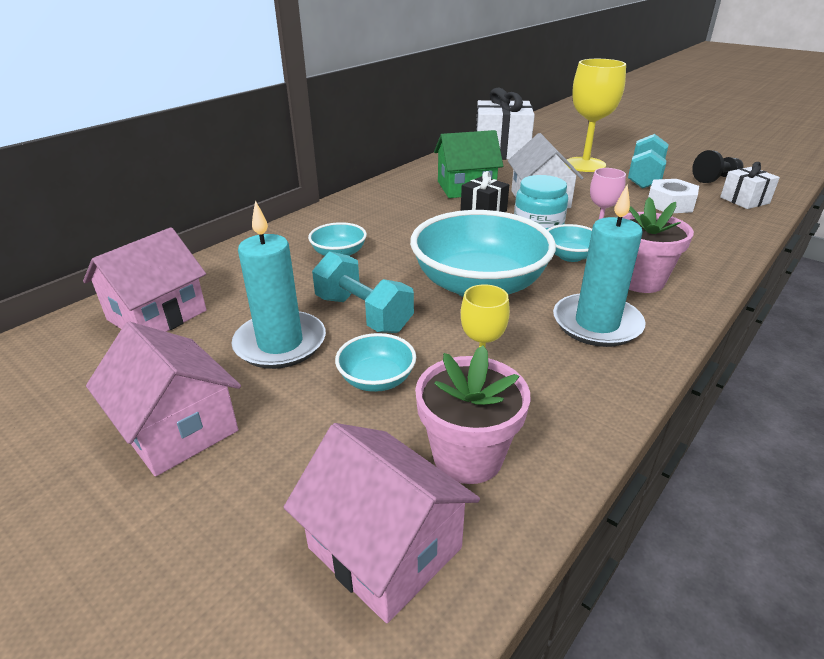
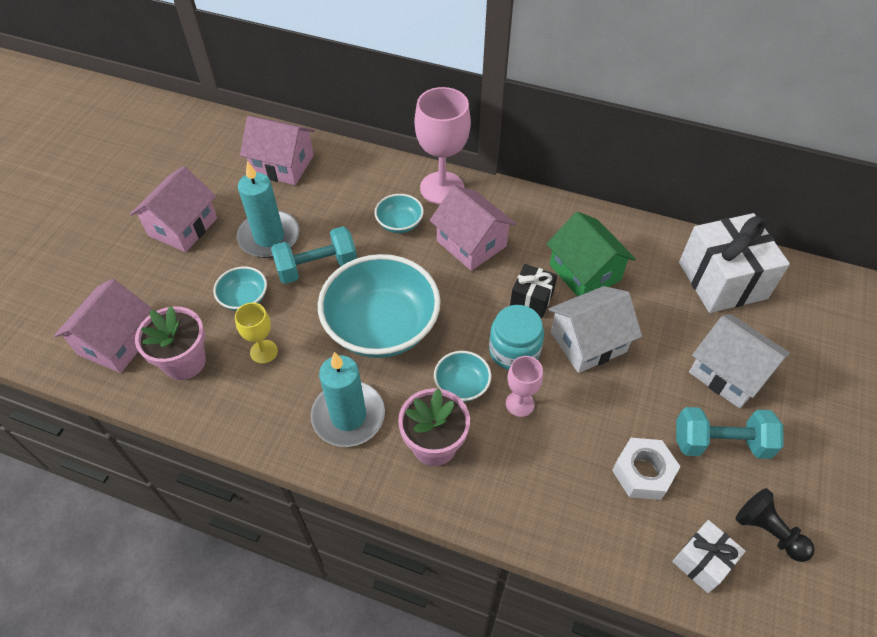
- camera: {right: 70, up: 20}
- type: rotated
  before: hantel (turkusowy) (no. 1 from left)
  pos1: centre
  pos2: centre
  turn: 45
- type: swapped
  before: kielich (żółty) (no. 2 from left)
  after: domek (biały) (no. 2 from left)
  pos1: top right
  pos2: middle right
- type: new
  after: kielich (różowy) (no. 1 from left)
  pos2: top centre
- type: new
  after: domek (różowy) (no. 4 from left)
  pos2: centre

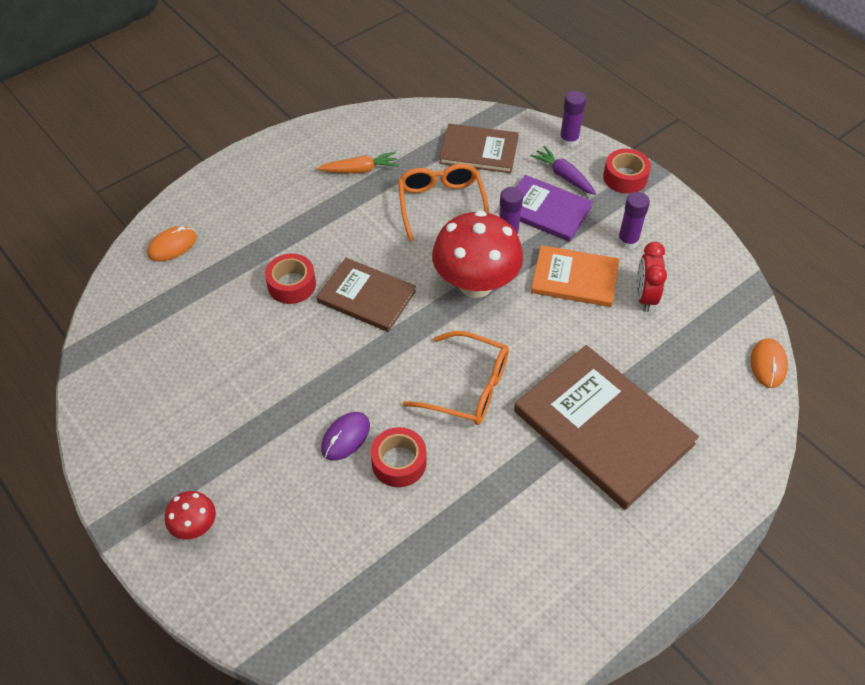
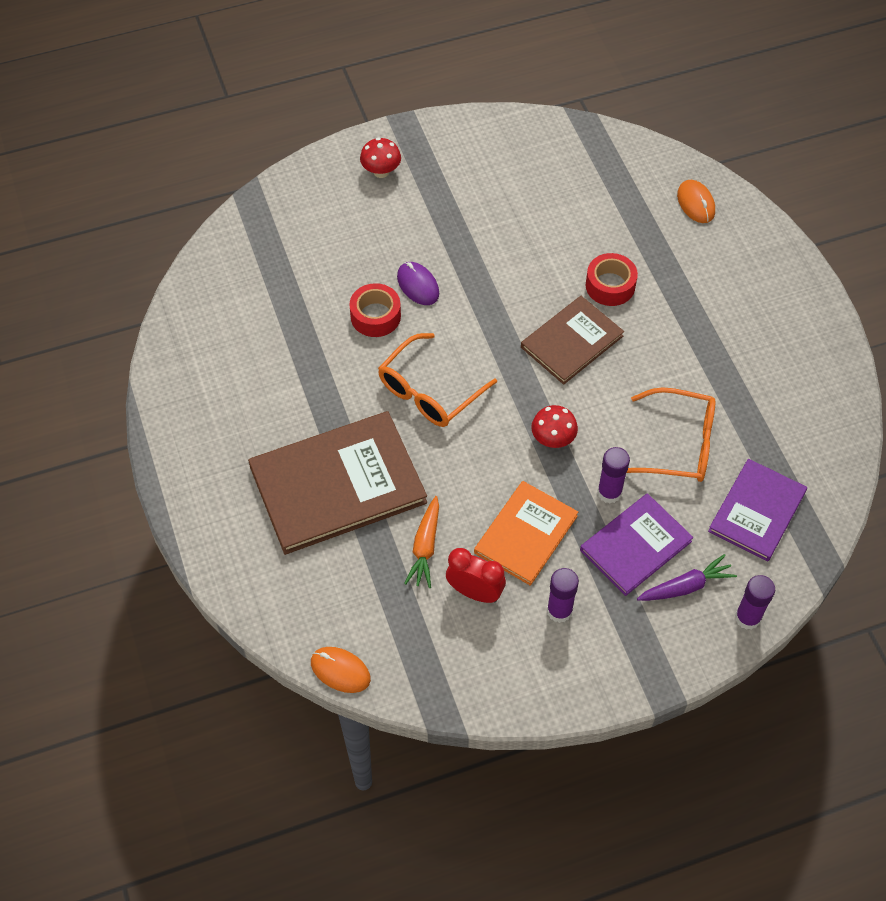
- camera: {right: 110, up: 5}
- type: shifted
  before: marchewka (pomarańczowy)
  pos1: top centre
  pos2: centre
- type: scaled
  before: grzyb (czerwony) (no. 2 from left)
  pos1: centre
  pos2: centre
  scale: 0.47
- type: repainted
  before: książka (brązowy) (no. 2 from left)
  after: książka (fioletowy) (no. 2 from left)
  pos1: top centre
  pos2: middle right
- type: gone
  before: taśma klejąca (czerwony) (no. 3 from left)
  pos1: top right

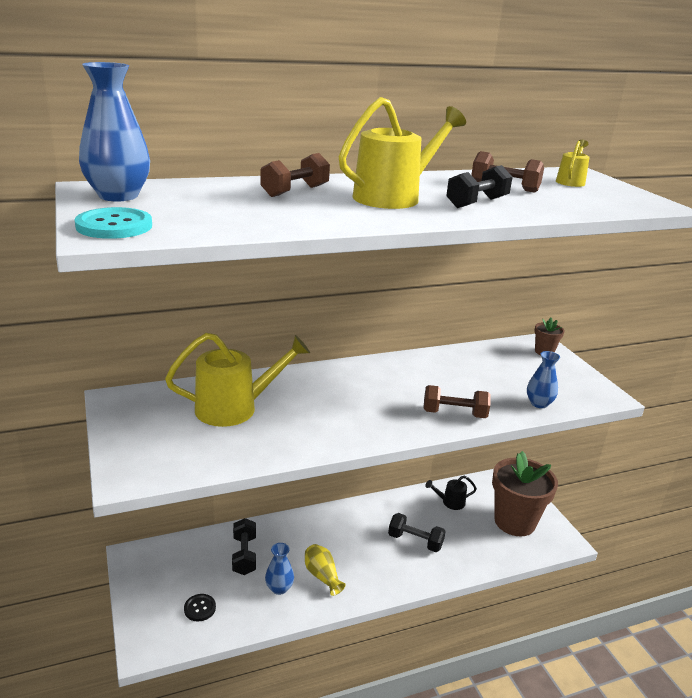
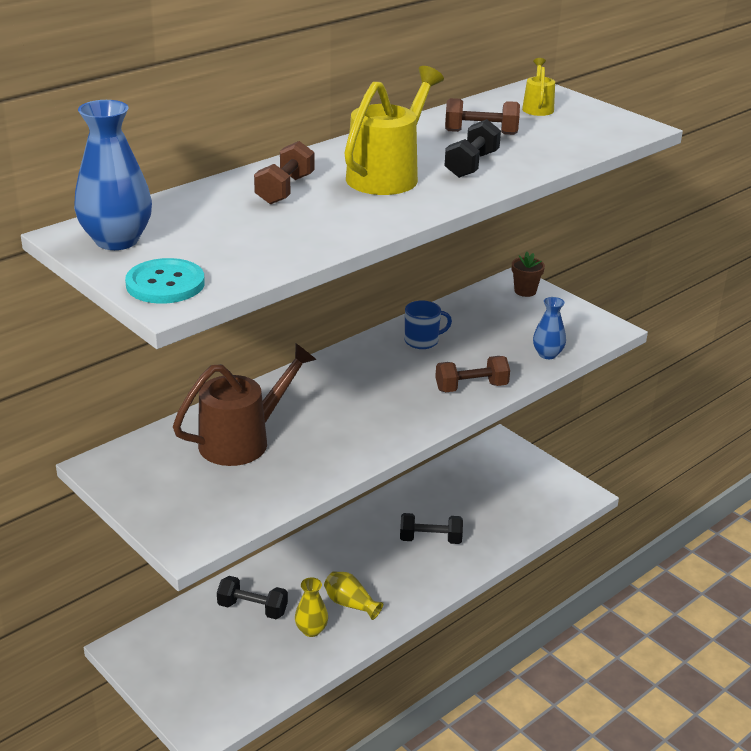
- camera: {right: -20, up: 5}
- type: repainted
  before: konewka (żółty) (no. 1 from left)
  after: konewka (brązowy)
  pos1: centre
  pos2: middle left
- type: gone
  before: guzik (czarny)
  pos1: bottom left
- type: rotated
  before: hantel (czarny) (no. 1 from left)
  pos1: bottom centre
  pos2: bottom centre
  turn: -45
- type: repainted
  before: wazon (niebieski) (no. 2 from left)
  after: wazon (żółty) (no. 1 from left)
  pos1: bottom centre
  pos2: bottom centre
- type: gone
  before: konewka (czarny)
  pos1: bottom centre
- type: gone
  before: doniczka (brązowy) (no. 1 from left)
  pos1: bottom right
- type: new
  after: kubek (niebieski)
  pos2: centre

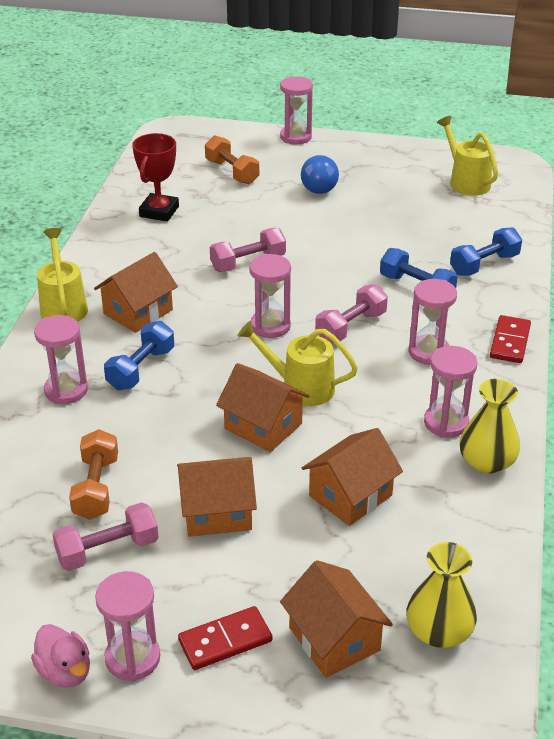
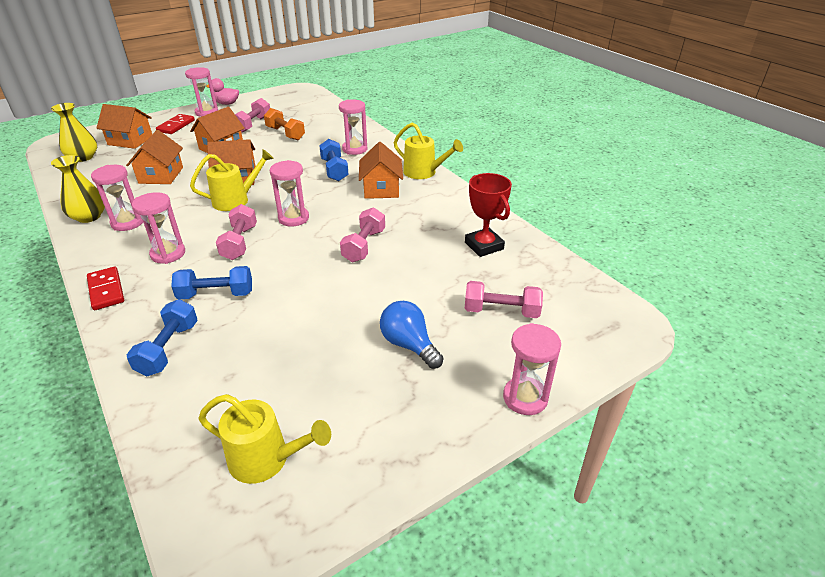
- camera: {right: 135, up: 0}
- type: repainted
  before: hantel (pomarańczowy) (no. 2 from left)
  after: hantel (różowy) (no. 4 from left)
  pos1: top centre
  pos2: centre

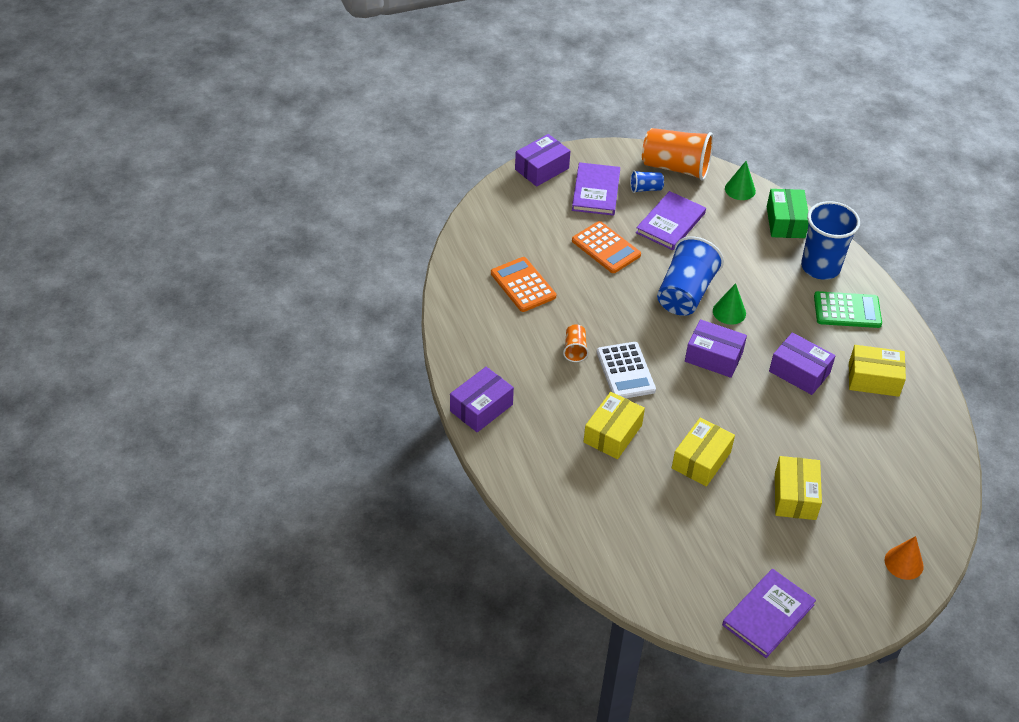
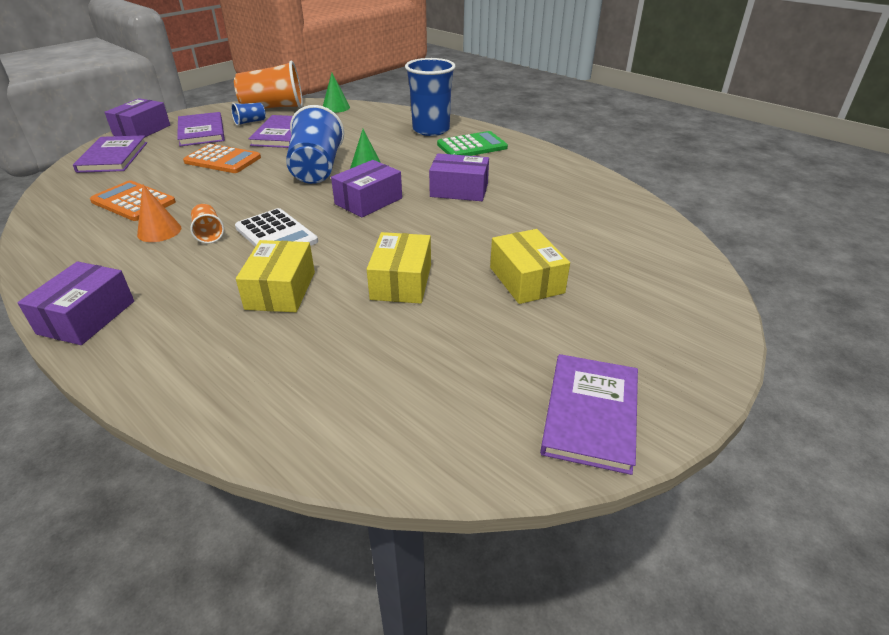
- camera: {right: -25, up: -10}
- type: rotated
  before: pudełko (fioletowy) (no. 3 from left)
  pos1: middle right
  pos2: top centre
  turn: -45
- type: gone
  before: pudełko (zielony)
  pos1: top right
- type: gone
  before: pudełko (żółty) (no. 4 from left)
  pos1: middle right
- type: shifted
  before: stożek (pomarańczowy)
  pos1: bottom right
  pos2: middle left
- type: new
  after: książka (fioletowy) (no. 1 from left)
  pos2: top left

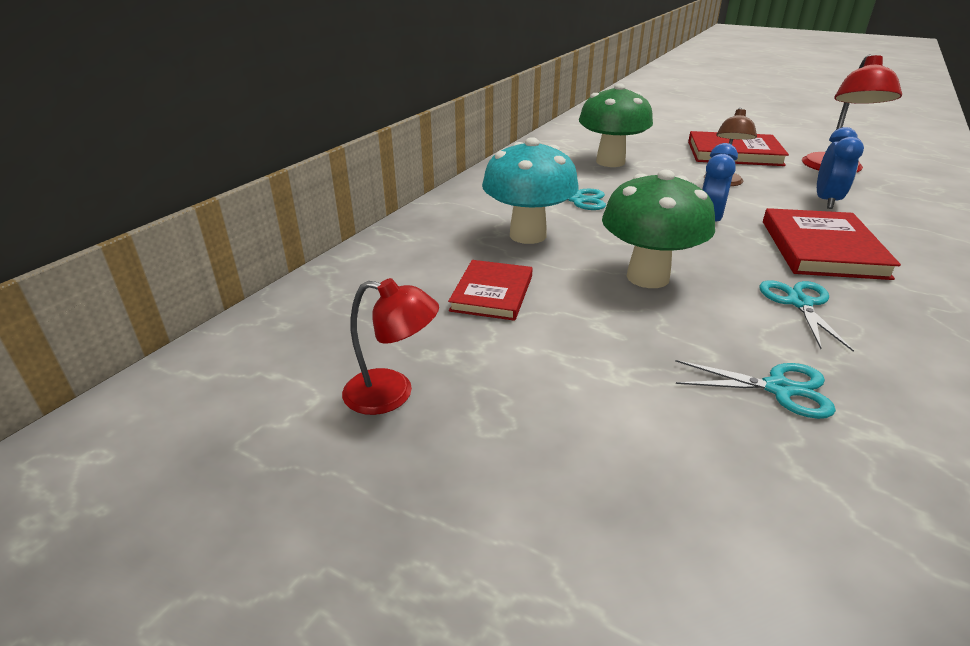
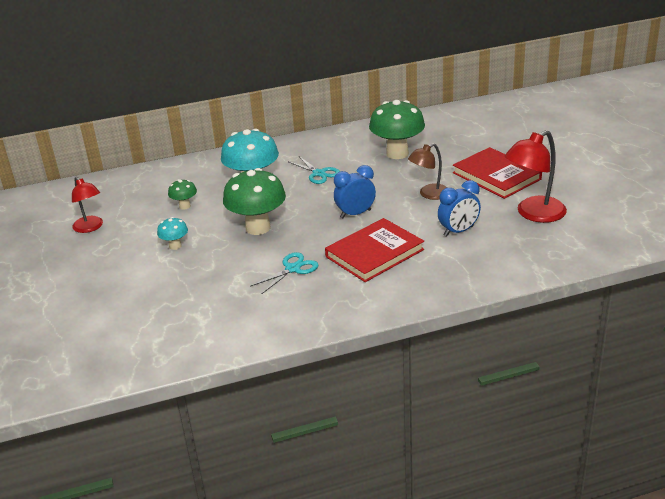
- camera: {right: 45, up: 0}
- type: swapped
  before: książka (czerwony) (no. 1 from left)
  after: grzyb (zielony) (no. 1 from left)
  pos1: centre
  pos2: middle left
- type: gone
  before: nożyczki (turkusowy) (no. 2 from left)
  pos1: middle right
- type: new
  after: grzyb (turkusowy) (no. 1 from left)
  pos2: middle left

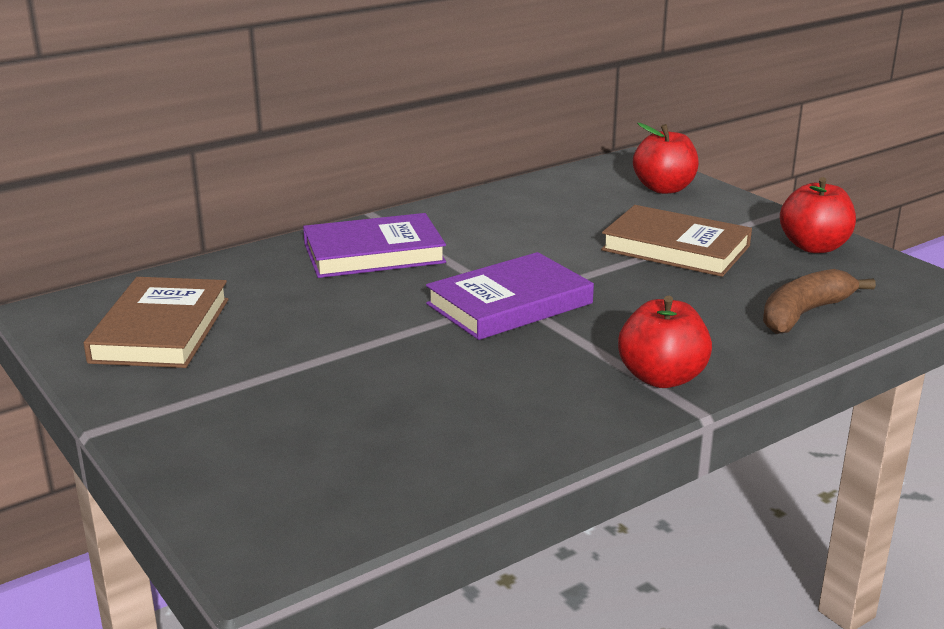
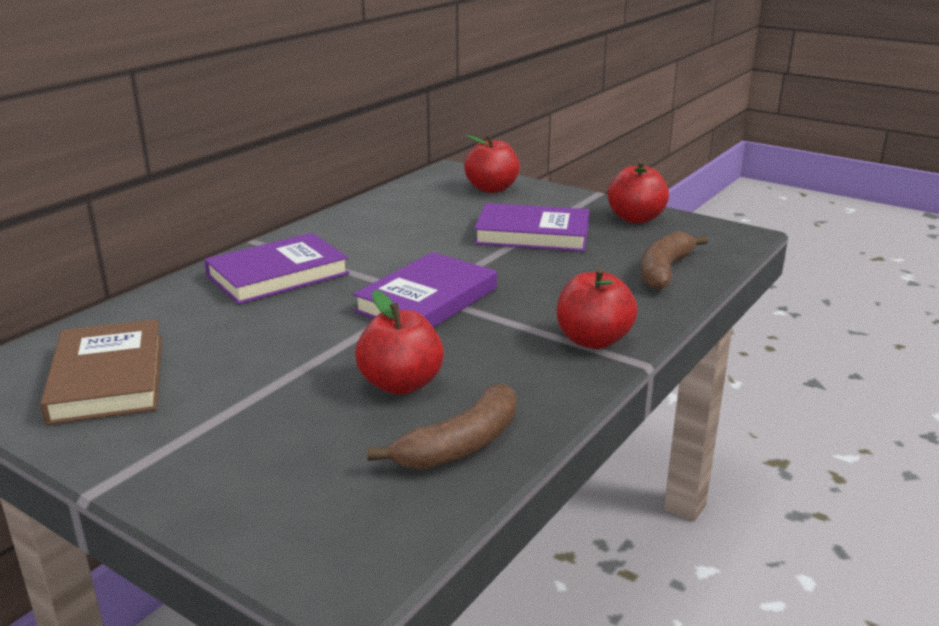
- camera: {right: -20, up: 0}
- type: repainted
  before: książka (brązowy) (no. 2 from left)
  after: książka (fioletowy) (no. 3 from left)
  pos1: middle right
  pos2: centre
- type: new
  after: jabłko (czerwony) (no. 1 from left)
  pos2: centre
- type: new
  after: banan (brązowy) (no. 1 from left)
  pos2: bottom centre

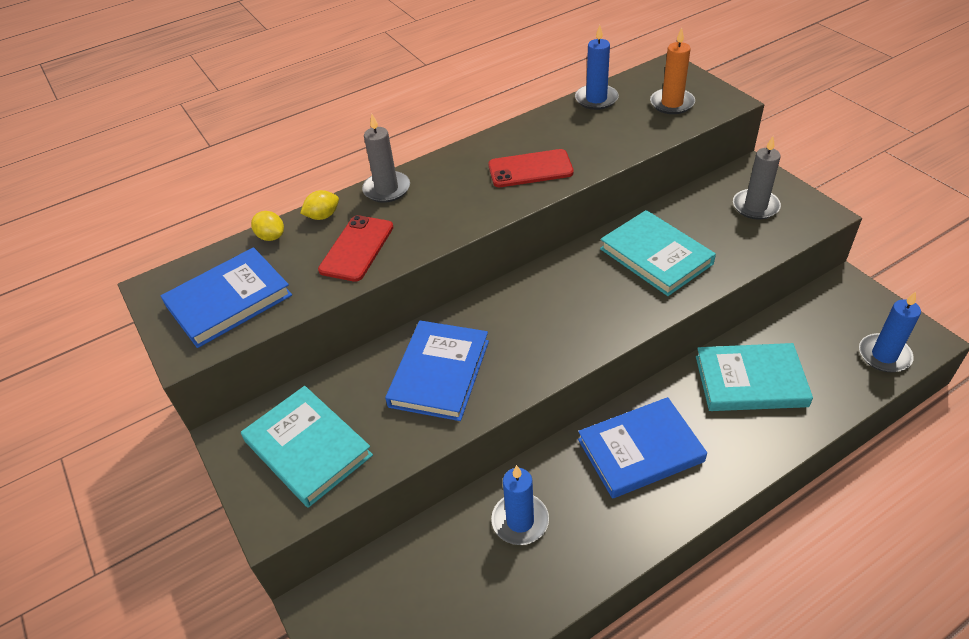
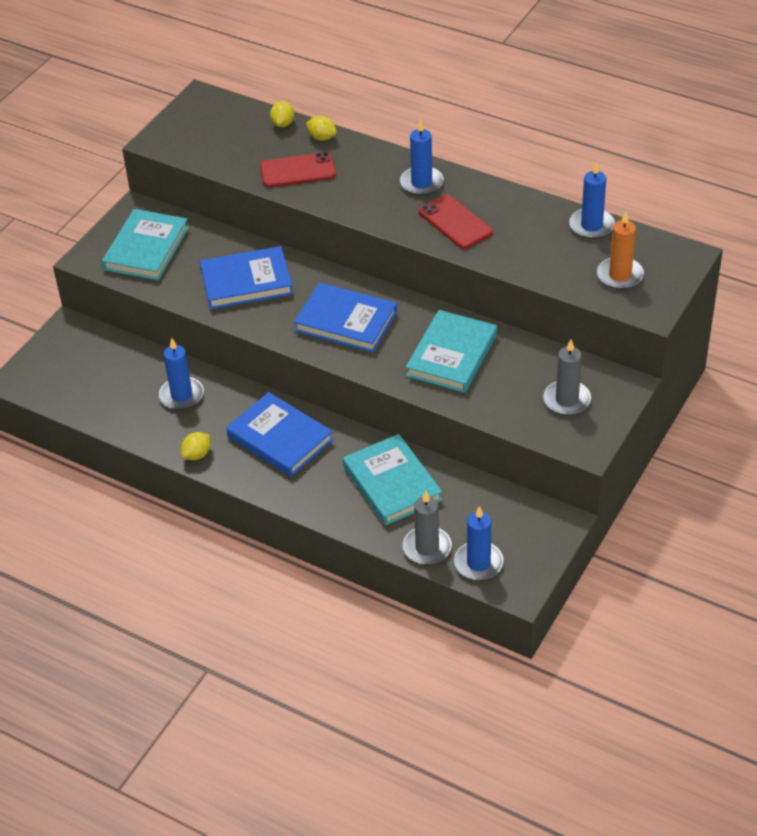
- camera: {right: 60, up: 0}
- type: shifted
  before: książka (niebieski) (no. 1 from left in the first image)
  after: książka (niebieski) (no. 3 from left)
  pos1: middle left
  pos2: centre
- type: shifted
  before: świeca (szary) (no. 1 from left)
  pos1: top centre
  pos2: centre
- type: new
  after: cytryna (żółty) (no. 1 from left)
  pos2: middle left
- type: new
  after: świeca (niebieski) (no. 2 from left)
  pos2: top centre

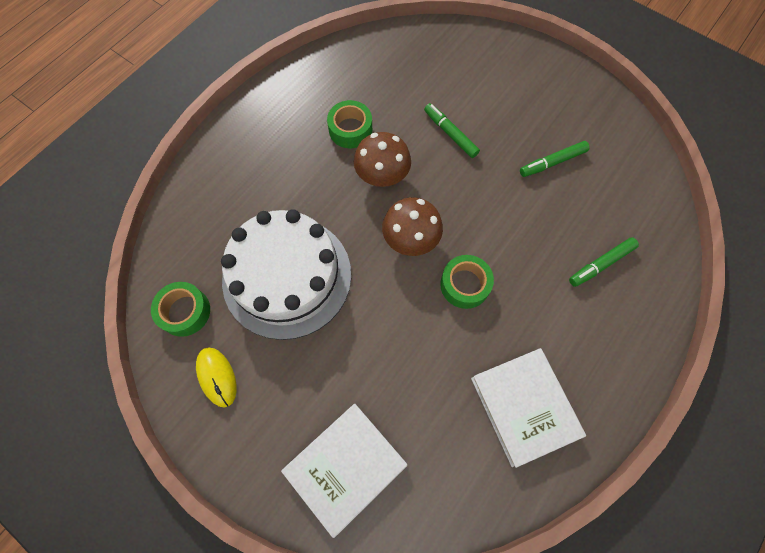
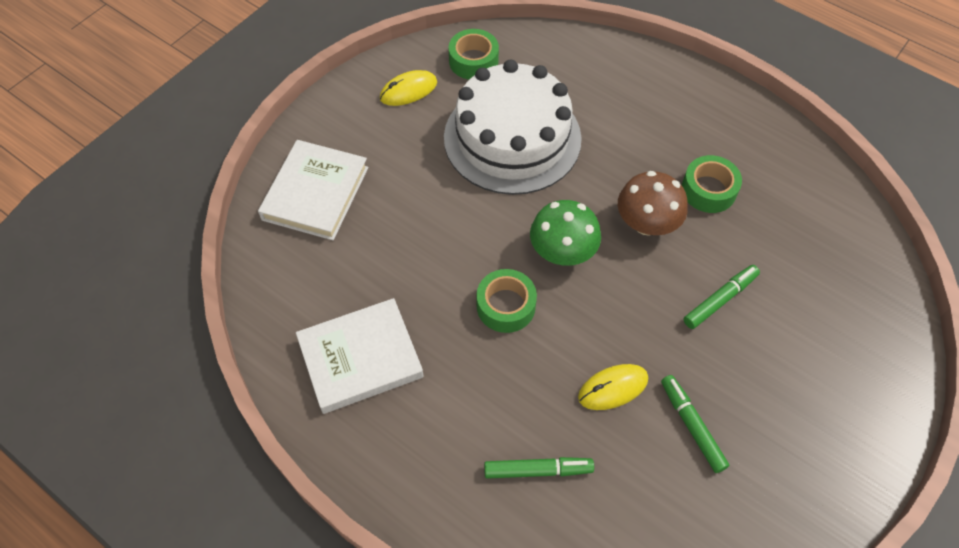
- camera: {right: 90, up: -10}
- type: rotated
  before: książka (biały) (no. 1 from left)
  pos1: bottom centre
  pos2: middle left
  turn: 60
- type: repainted
  before: grzyb (brązowy) (no. 2 from left)
  after: grzyb (zielony)
  pos1: centre
  pos2: centre
- type: rotated
  before: flamaster (zielony) (no. 3 from left in the first image)
  pos1: middle right
  pos2: bottom centre
  turn: 120
- type: new
  after: myszka (żółty) (no. 2 from left)
  pos2: bottom centre

